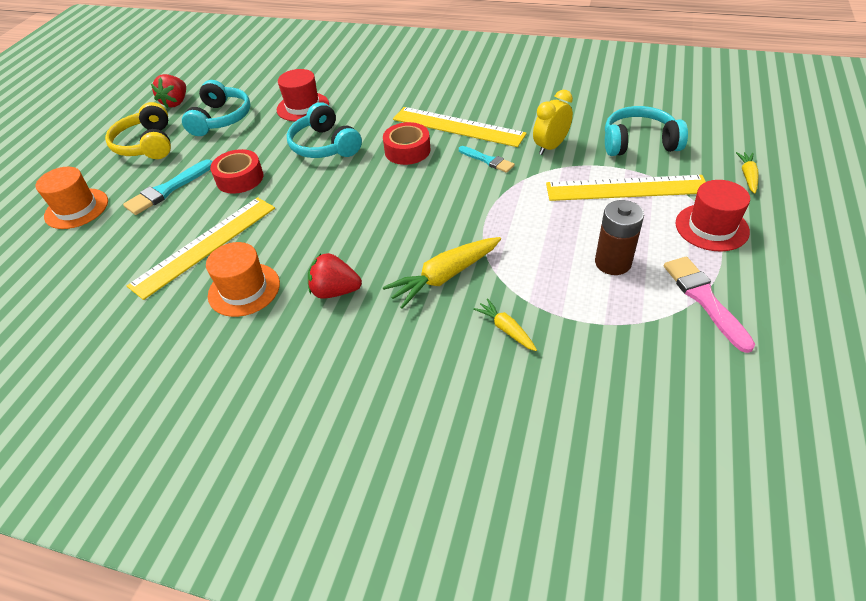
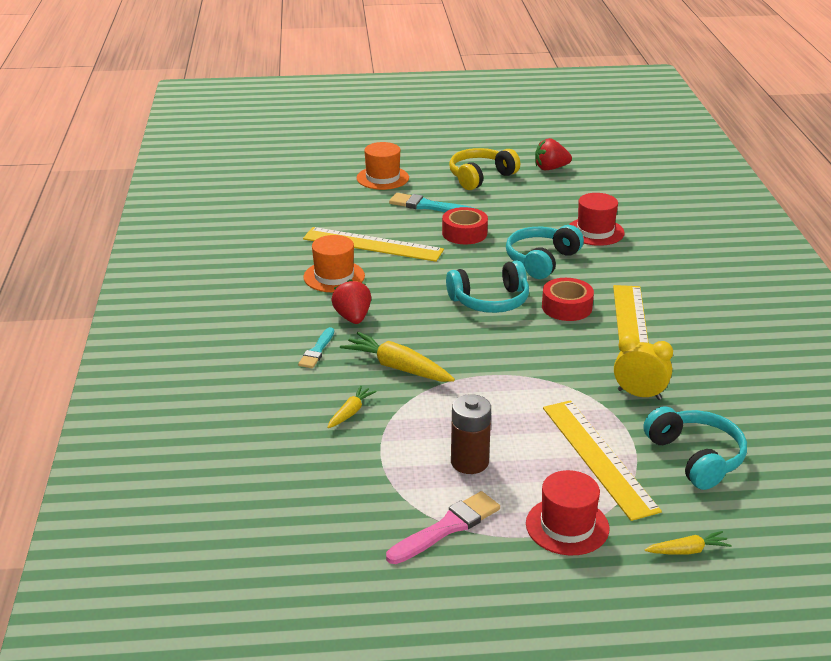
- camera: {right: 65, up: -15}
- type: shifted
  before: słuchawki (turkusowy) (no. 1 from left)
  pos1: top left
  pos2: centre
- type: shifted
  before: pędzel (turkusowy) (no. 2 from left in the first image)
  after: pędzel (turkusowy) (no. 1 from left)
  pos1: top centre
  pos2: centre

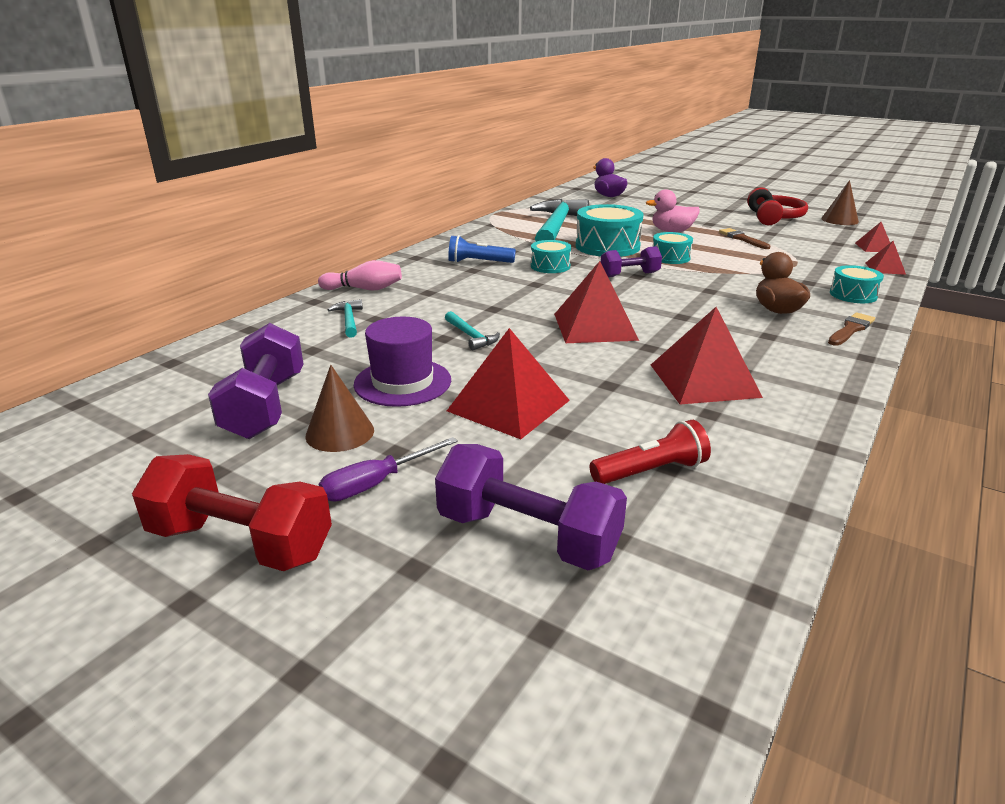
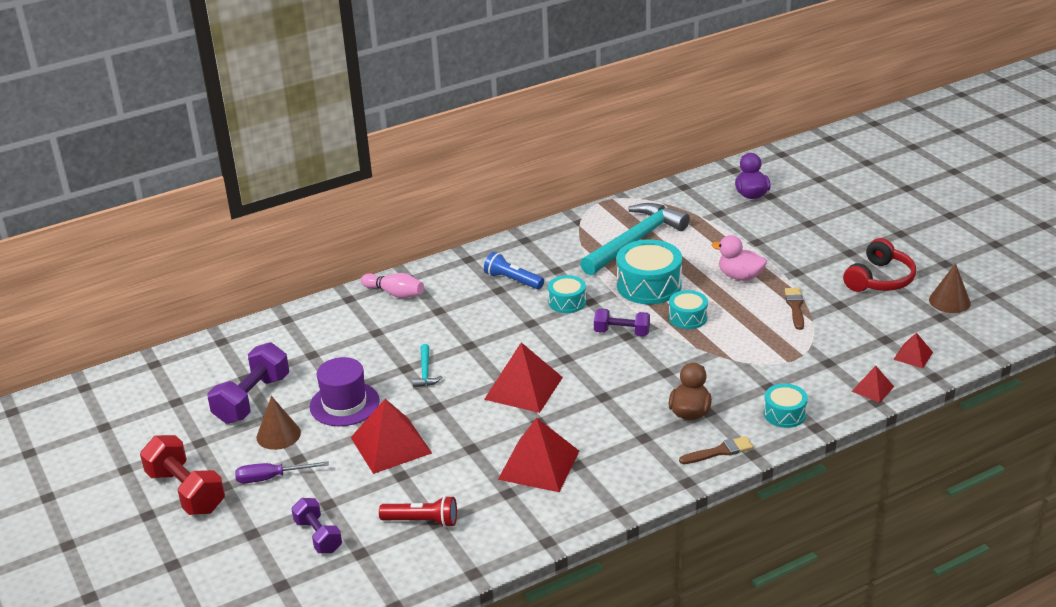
- camera: {right: 30, up: 5}
- type: gone
  before: młotek (turkusowy) (no. 1 from left)
  pos1: centre
- type: scaled
  before: hantel (fioletowy) (no. 2 from left)
  pos1: centre
  pos2: bottom left
  scale: 0.62

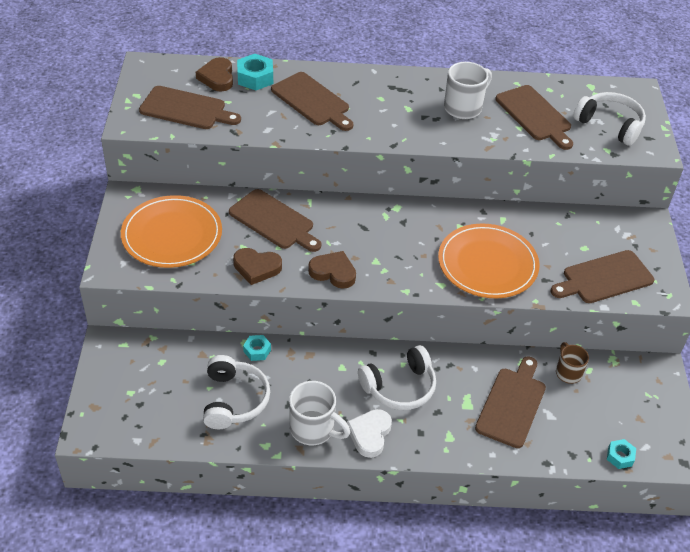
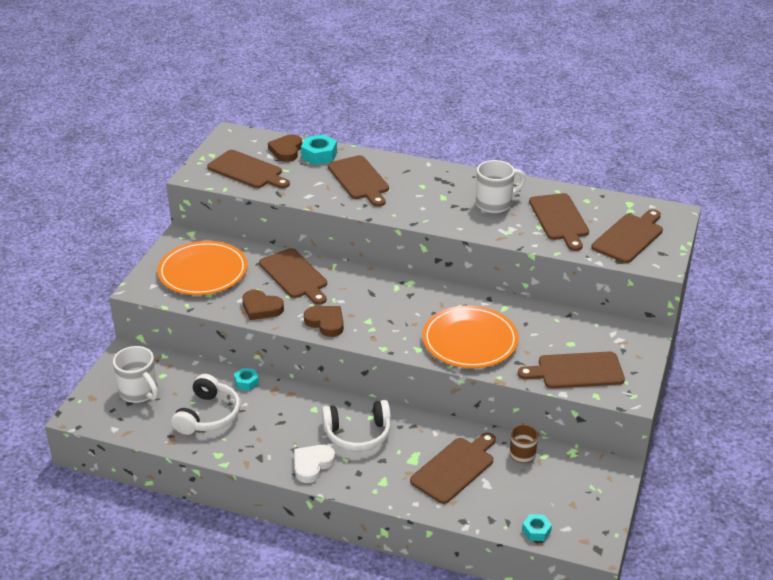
- camera: {right: 20, up: -10}
- type: shifted
  before: kubek (biały) (no. 1 from left)
  pos1: bottom centre
  pos2: middle left
- type: swapped
  before: słuchawki (biały) (no. 3 from left)
  after: deska do krojenia (brązowy) (no. 7 from left)
  pos1: top right
  pos2: middle right

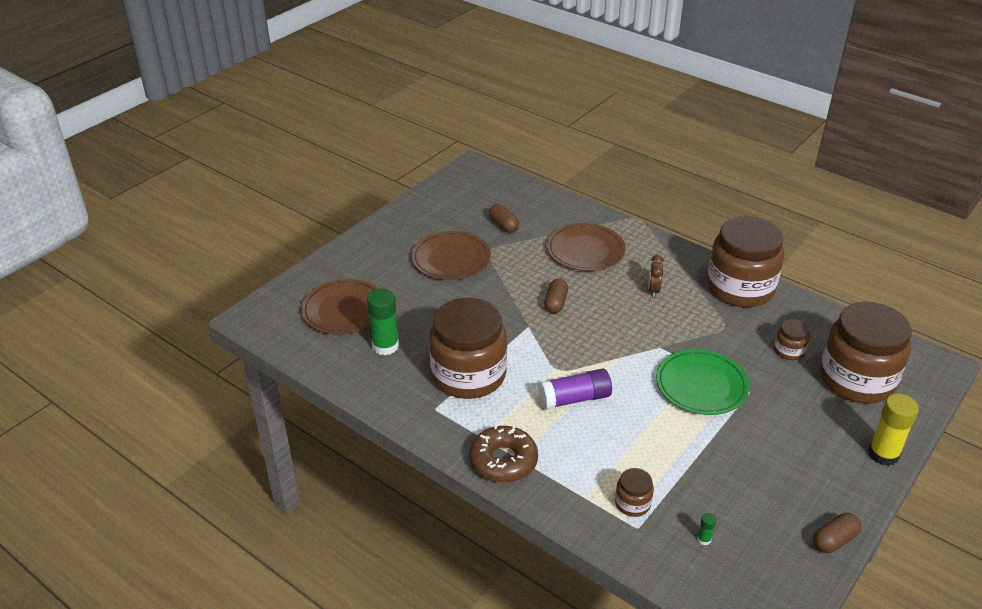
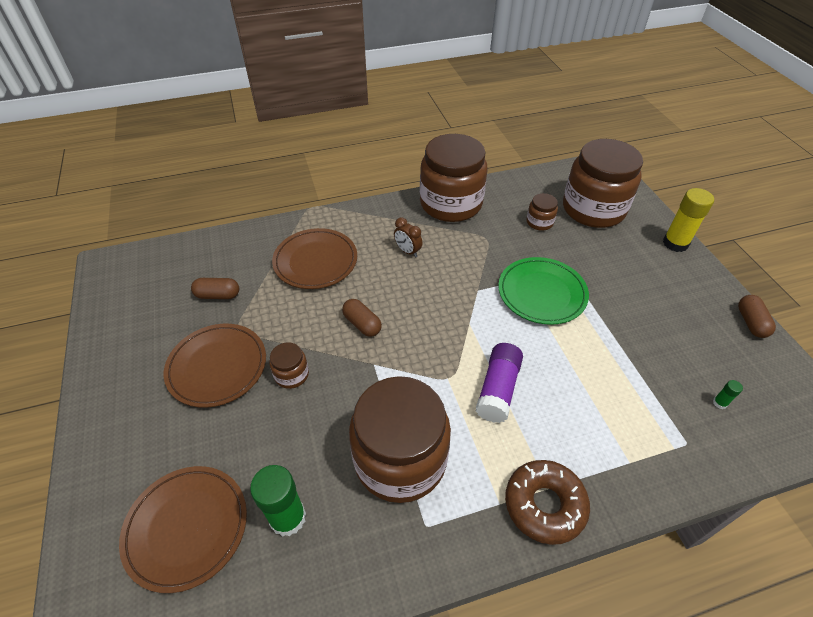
- camera: {right: -55, up: 10}
- type: shifted
  before: słoik (brązowy) (no. 2 from left in the first image)
  after: słoik (brązowy) (no. 1 from left)
  pos1: bottom centre
  pos2: centre

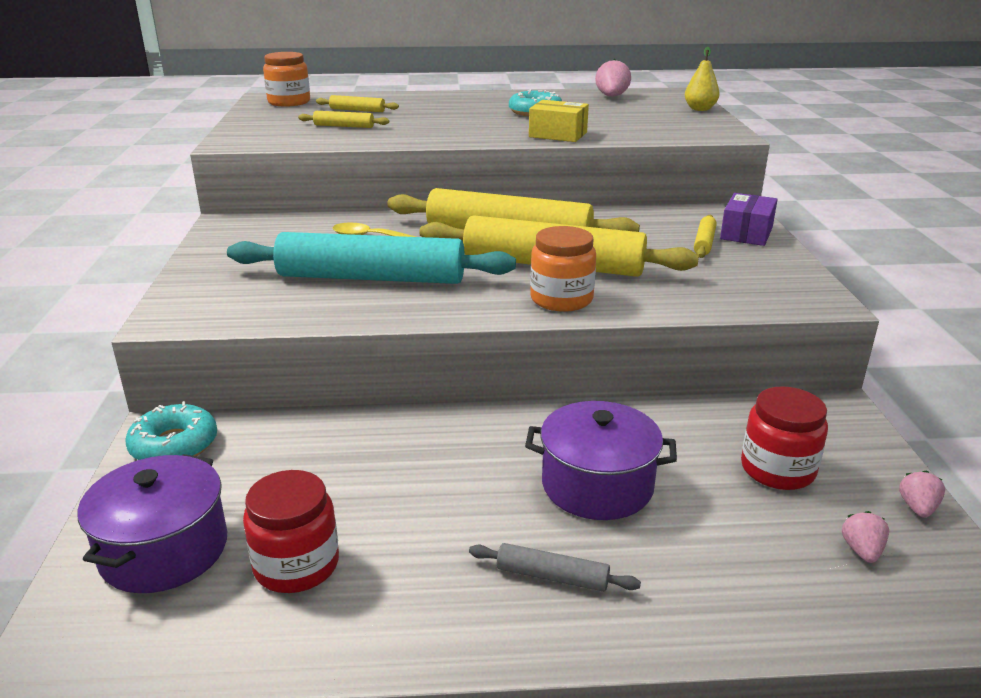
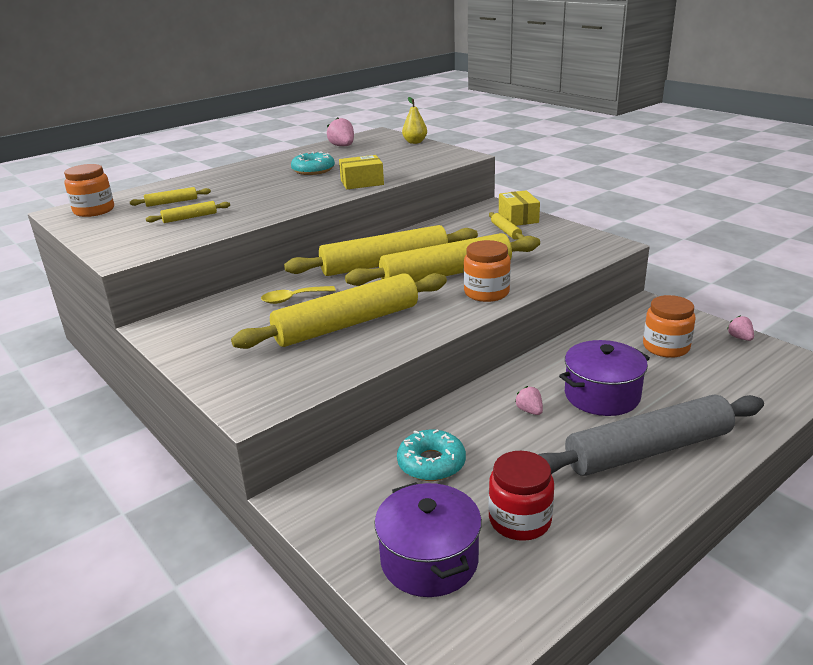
- camera: {right: -35, up: 0}
- type: shifted
  before: donut (turkusowy) (no. 1 from left in the first image)
  after: donut (turkusowy) (no. 2 from left)
  pos1: middle left
  pos2: bottom centre
- type: repainted
  before: wałek do ciasta (turkusowy)
  after: wałek do ciasta (żółty) (no. 3 from left)
  pos1: centre
  pos2: centre
- type: scaled
  before: wałek do ciasta (szary)
  pos1: bottom centre
  pos2: middle right
  scale: 2.41
- type: repainted
  before: pudełko (fioletowy)
  after: pudełko (żółty) (no. 2 from left)
  pos1: top right
  pos2: top centre
- type: repainted
  before: słoik (czerwony) (no. 2 from left)
  after: słoik (pomarańczowy) (no. 3 from left)
  pos1: middle right
  pos2: middle right
- type: shifted
  before: truskawka (różowy) (no. 2 from left)
  pos1: bottom right
  pos2: centre

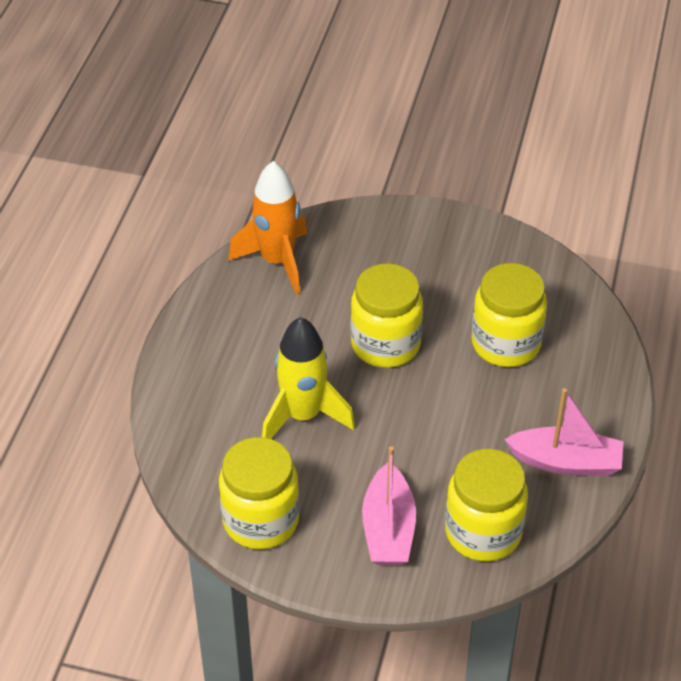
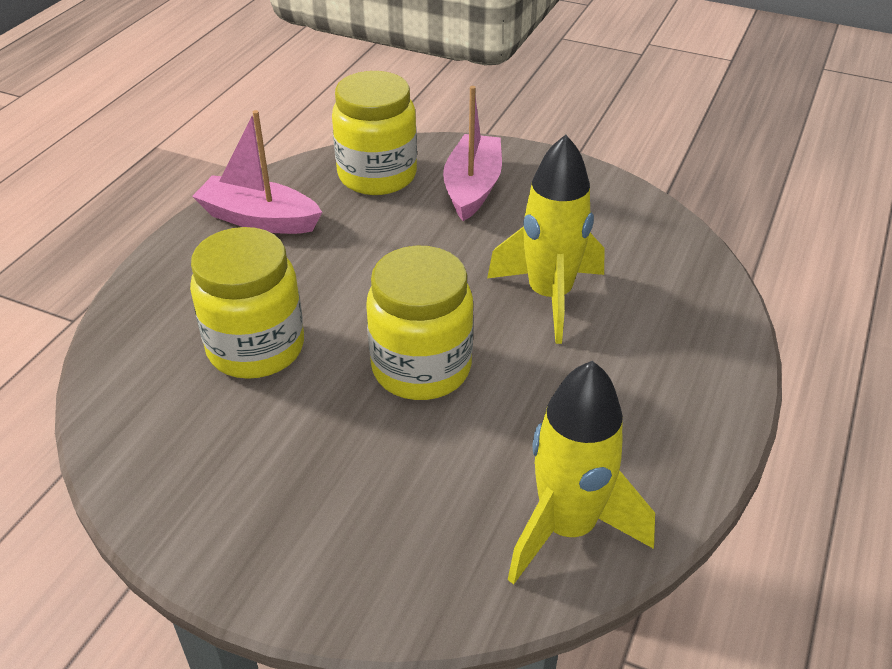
- camera: {right: -170, up: -5}
- type: gone
  before: słoik (żółty) (no. 1 from left)
  pos1: bottom centre
- type: repainted
  before: rakieta (pomarańczowy)
  after: rakieta (żółty) (no. 2 from left)
  pos1: centre
  pos2: bottom centre

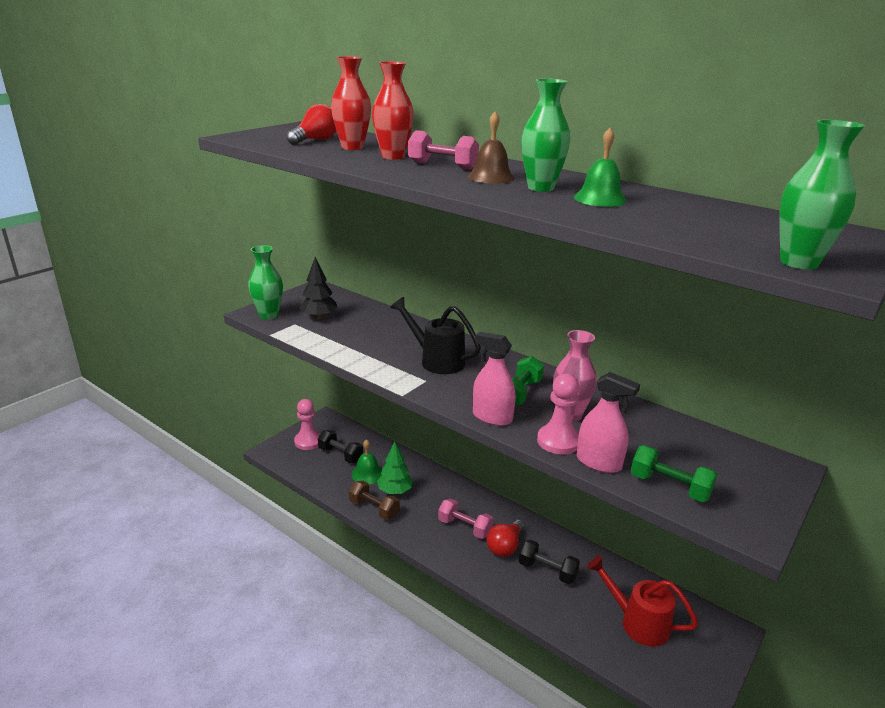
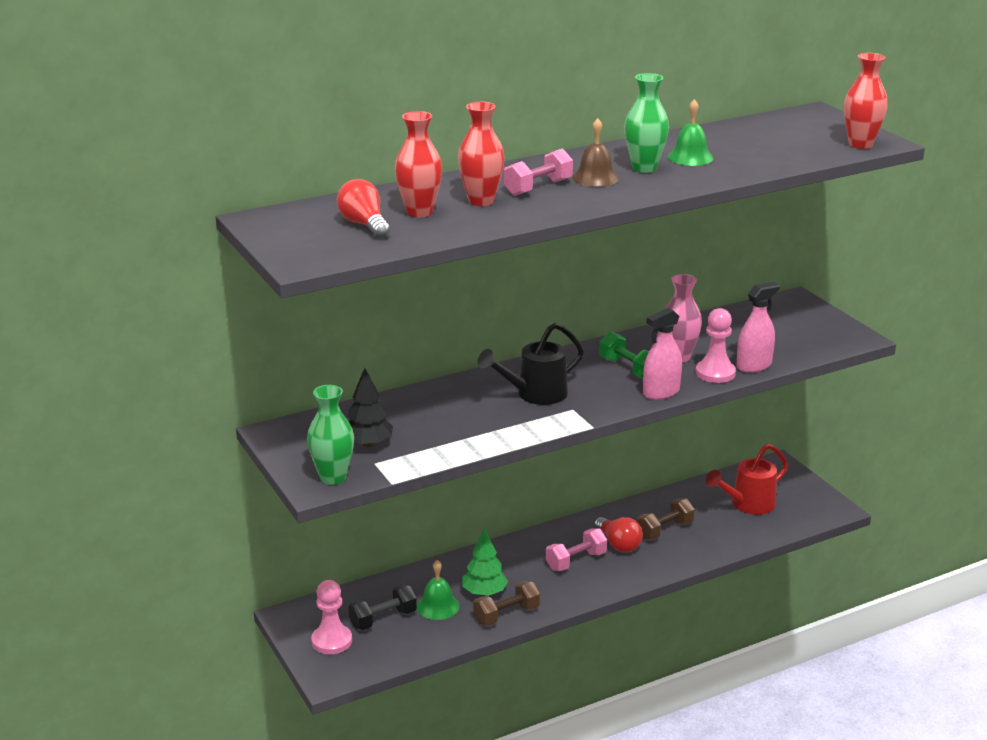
- camera: {right: -65, up: 0}
- type: repainted
  before: hantel (czarny) (no. 2 from left)
  after: hantel (brązowy) (no. 2 from left)
  pos1: bottom centre
  pos2: bottom right
- type: gone
  before: hantel (zielony) (no. 2 from left)
  pos1: bottom right
- type: repainted
  before: wazon (zielony) (no. 3 from left)
  after: wazon (czerwony) (no. 3 from left)
  pos1: top right
  pos2: top right

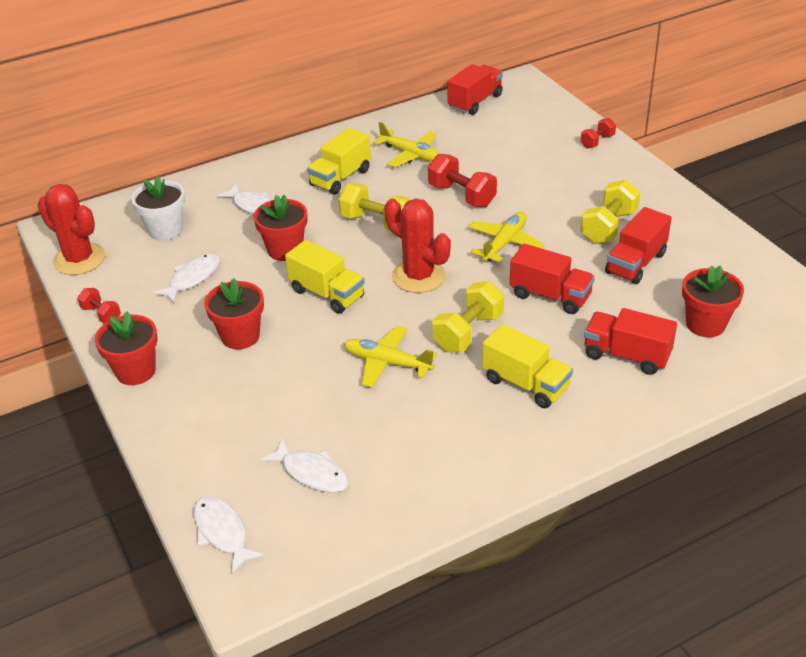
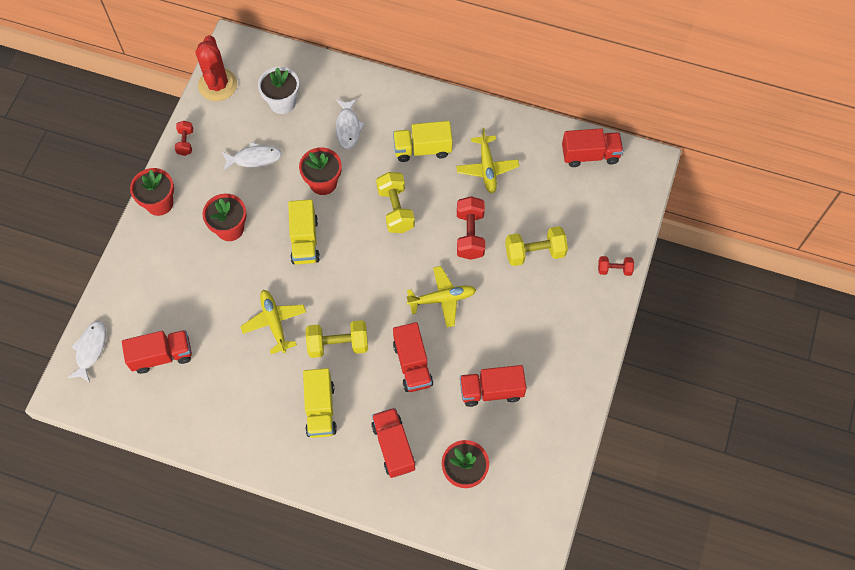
- camera: {right: 45, up: 25}
- type: swapped
  before: ryba (biały) (no. 4 from left)
  after: ciężarówka (czerwony) (no. 1 from left)
  pos1: bottom centre
  pos2: middle left
- type: gone
  before: kaktus (czerwony) (no. 2 from left)
  pos1: centre
- type: shifted
  before: hantel (żółty) (no. 3 from left)
  pos1: top right
  pos2: centre

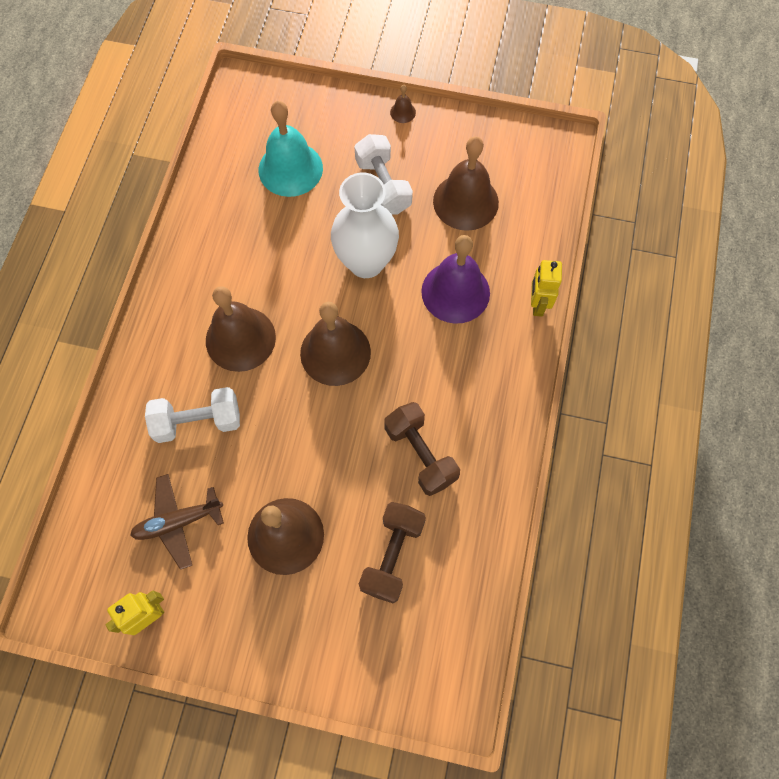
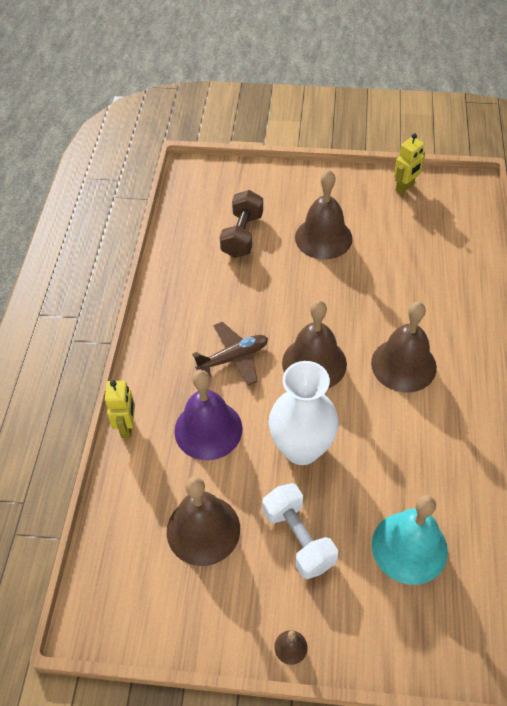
- camera: {right: 175, up: -15}
- type: shifted
  before: samolot (brązowy)
  pos1: bottom left
  pos2: centre
- type: gone
  before: hantel (biały) (no. 1 from left)
  pos1: middle left
- type: gone
  before: hantel (brązowy) (no. 2 from left)
  pos1: centre

